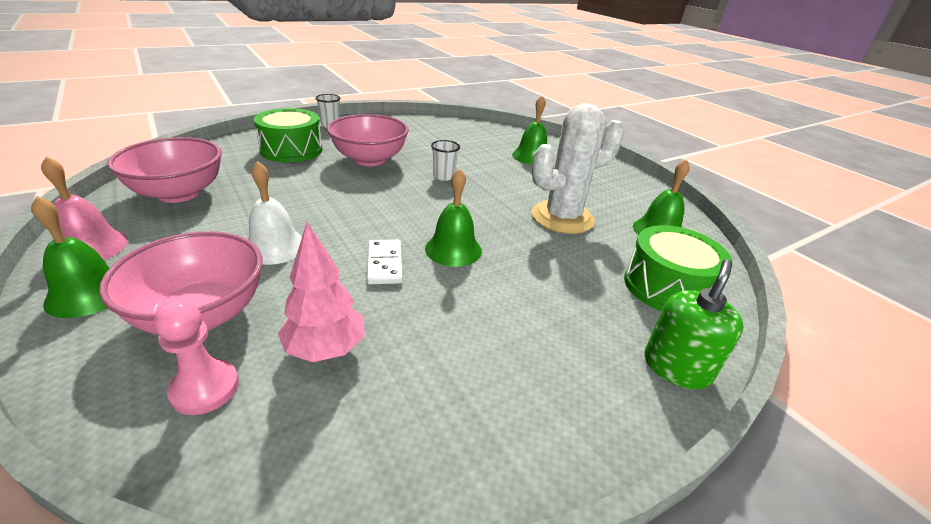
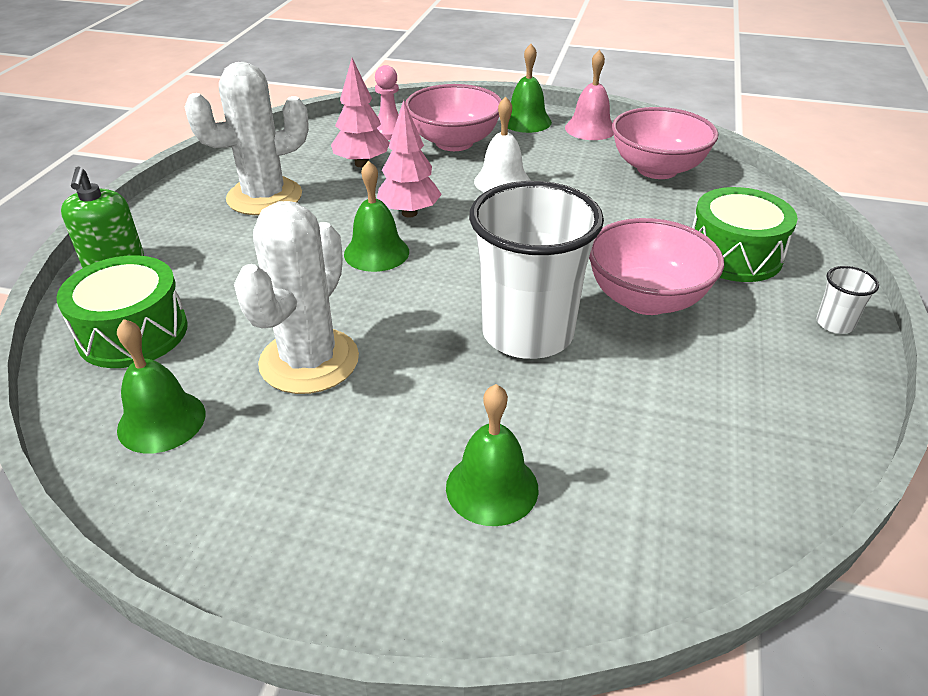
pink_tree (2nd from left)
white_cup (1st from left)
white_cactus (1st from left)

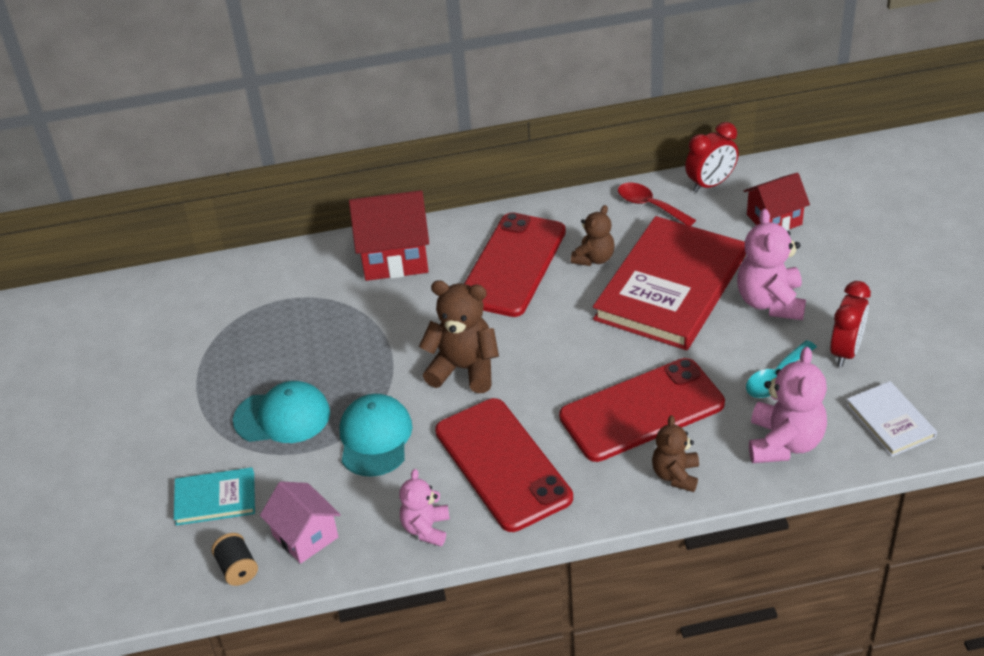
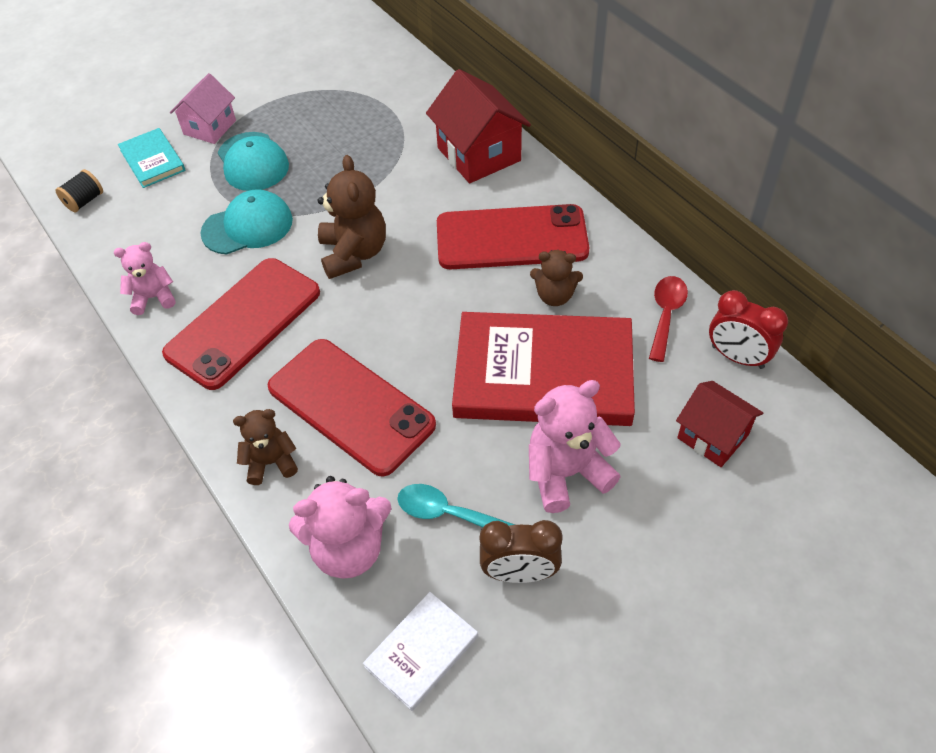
pink_house
brown_clock

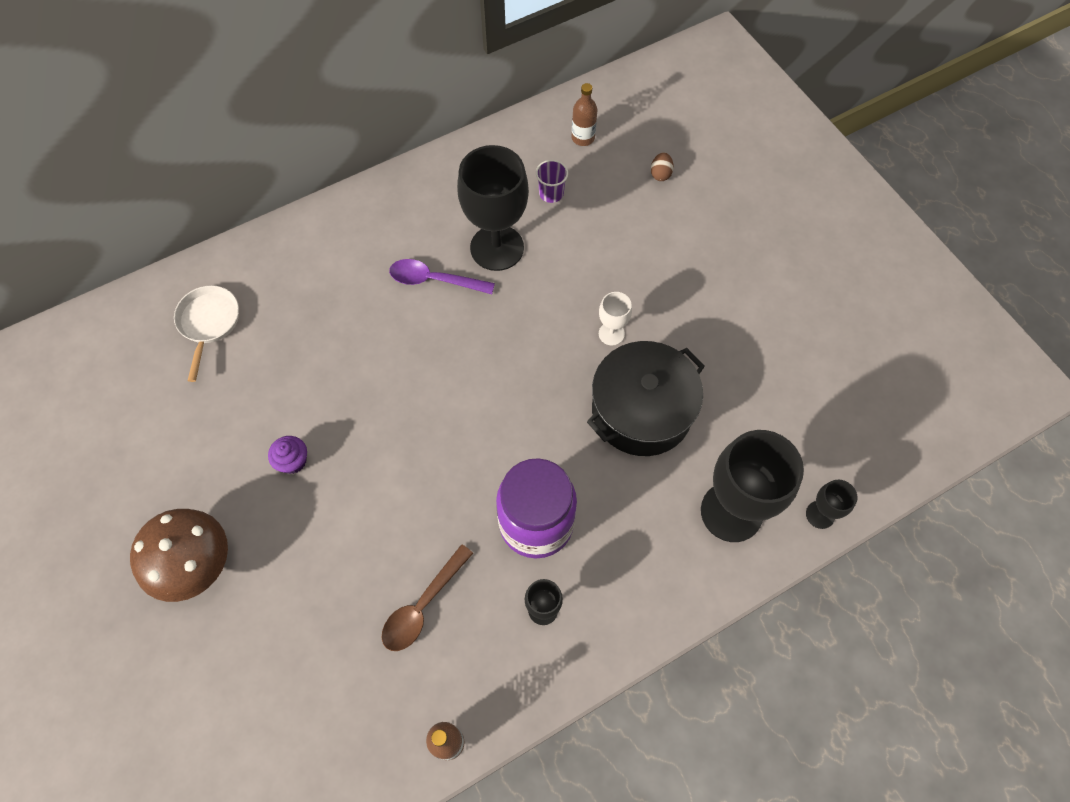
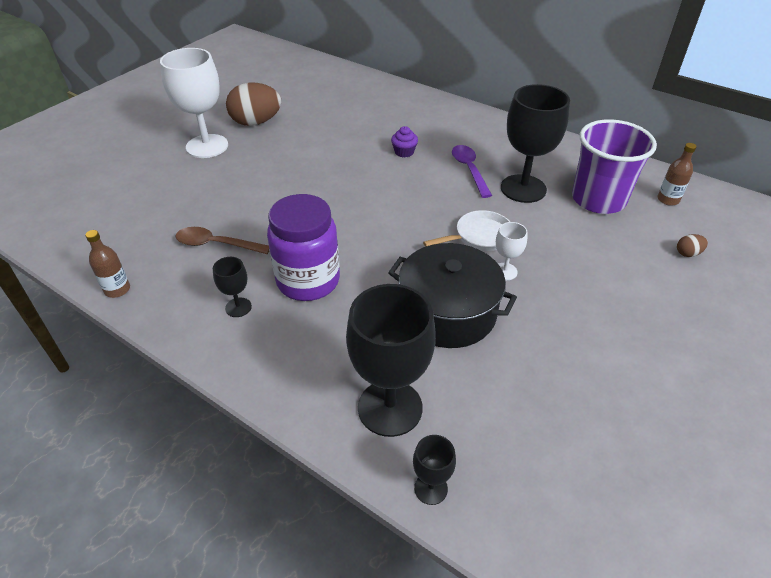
white_goblet (1st from left)
white_pan
purple_cupcake
purple_cup
brown_egg (1st from left)

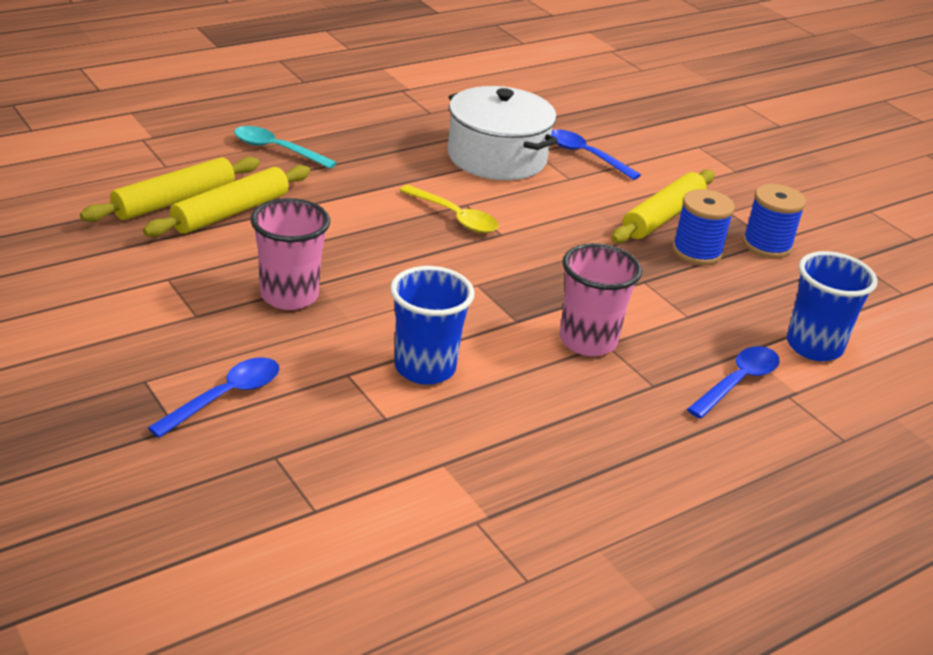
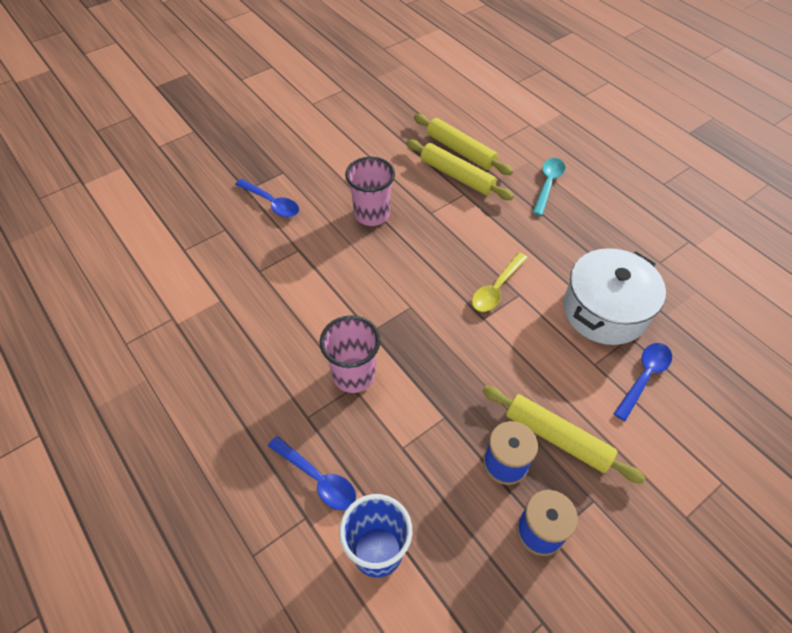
blue_cup (1st from left in the first image)

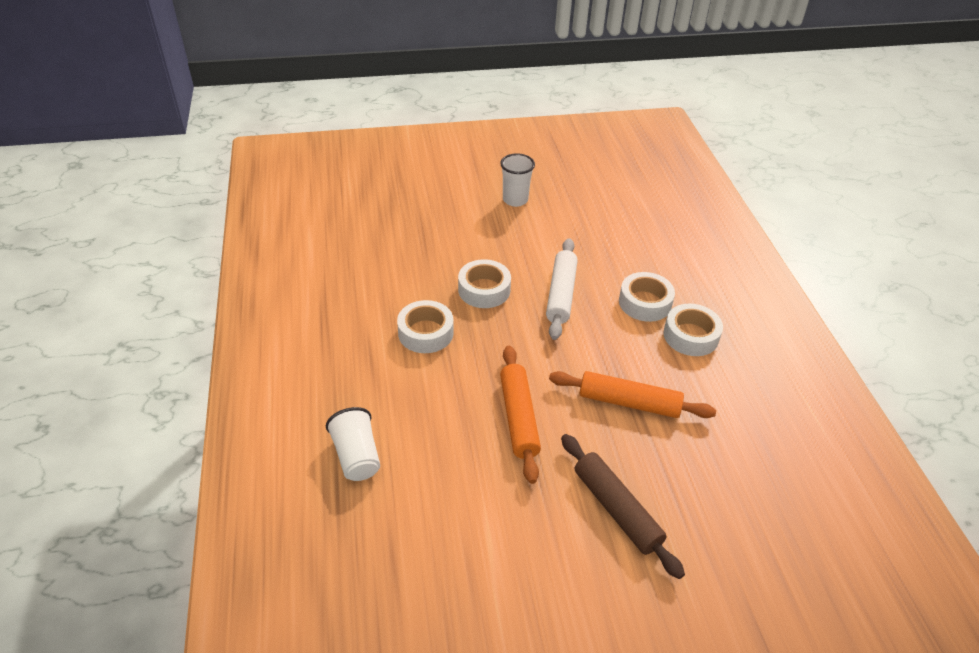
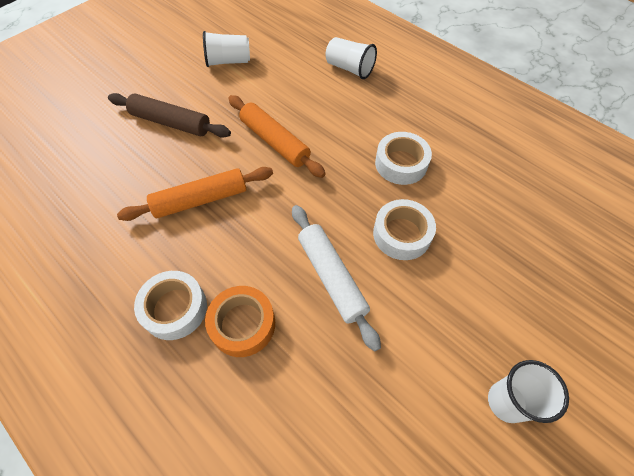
orange_tape
white_cup (1st from left)

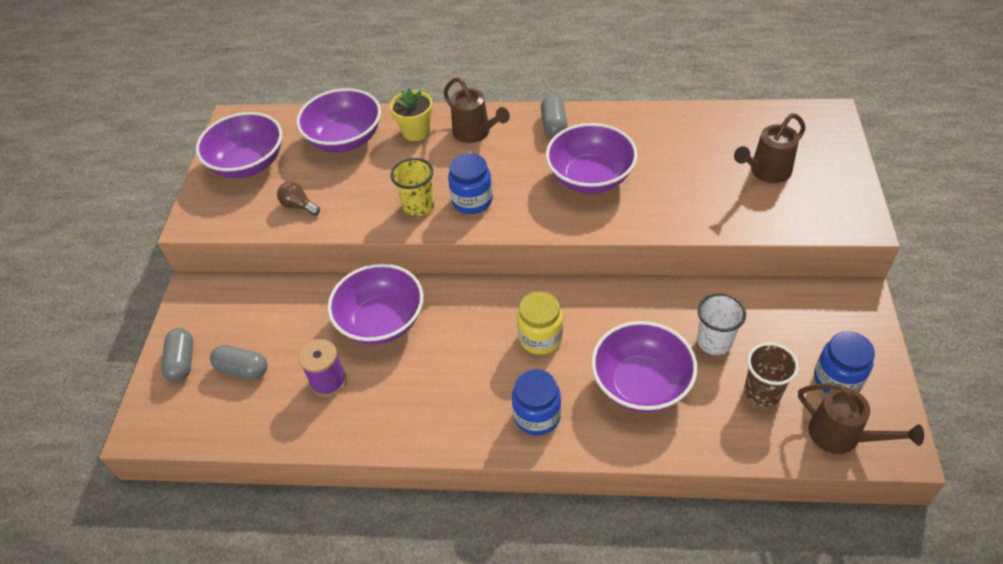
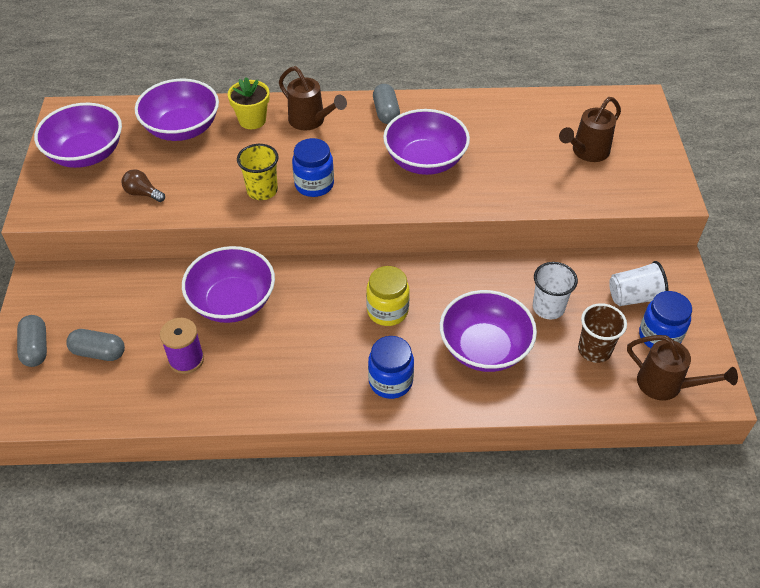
white_cup (2nd from left)

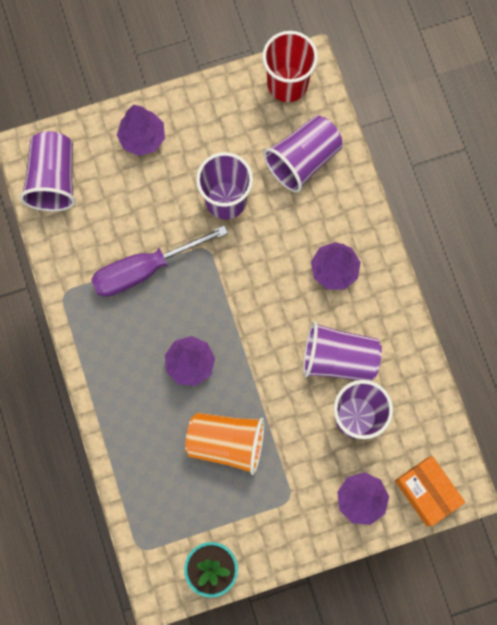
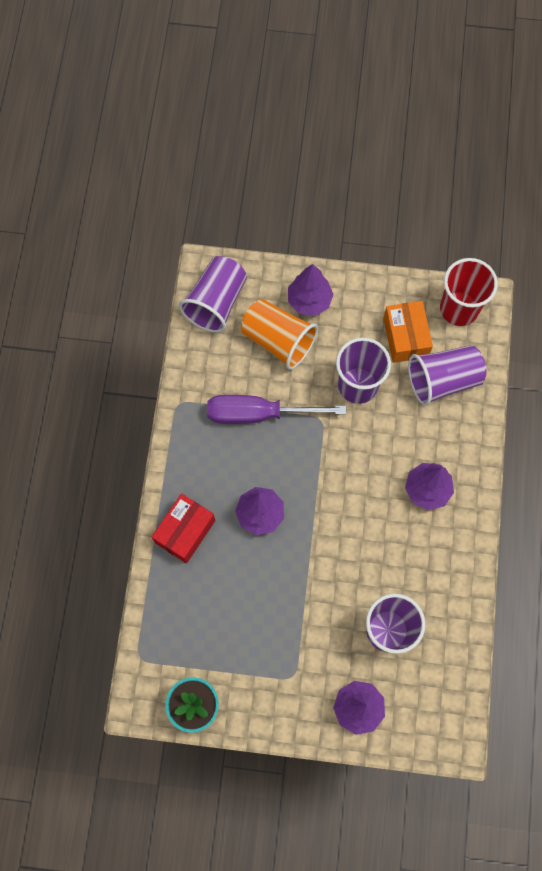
orange_cup
purple_cup (4th from left in the first image)
orange_box
red_box

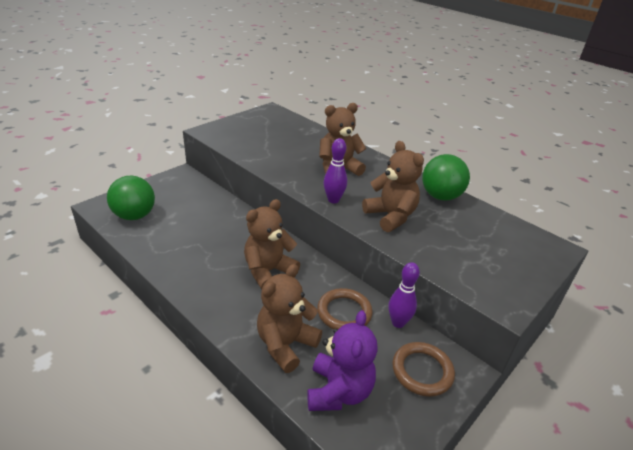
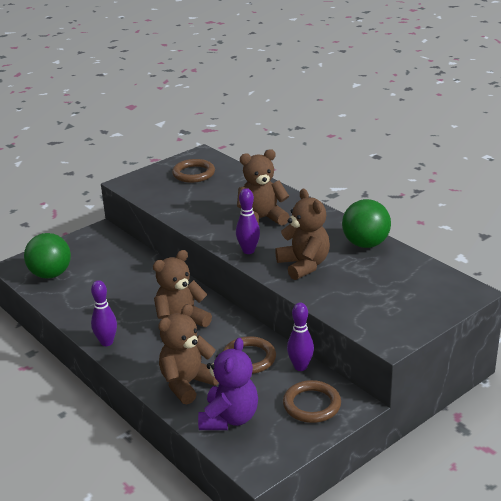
purple_bowling_pin (1st from left)
brown_ring (1st from left)

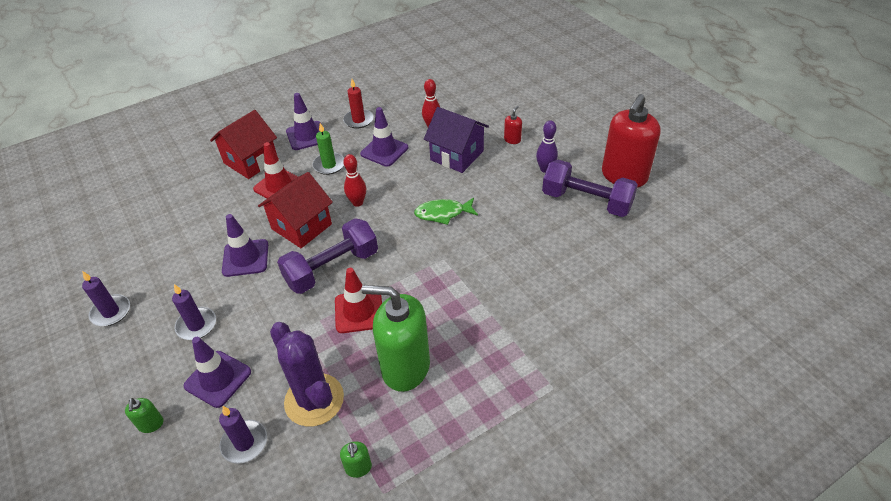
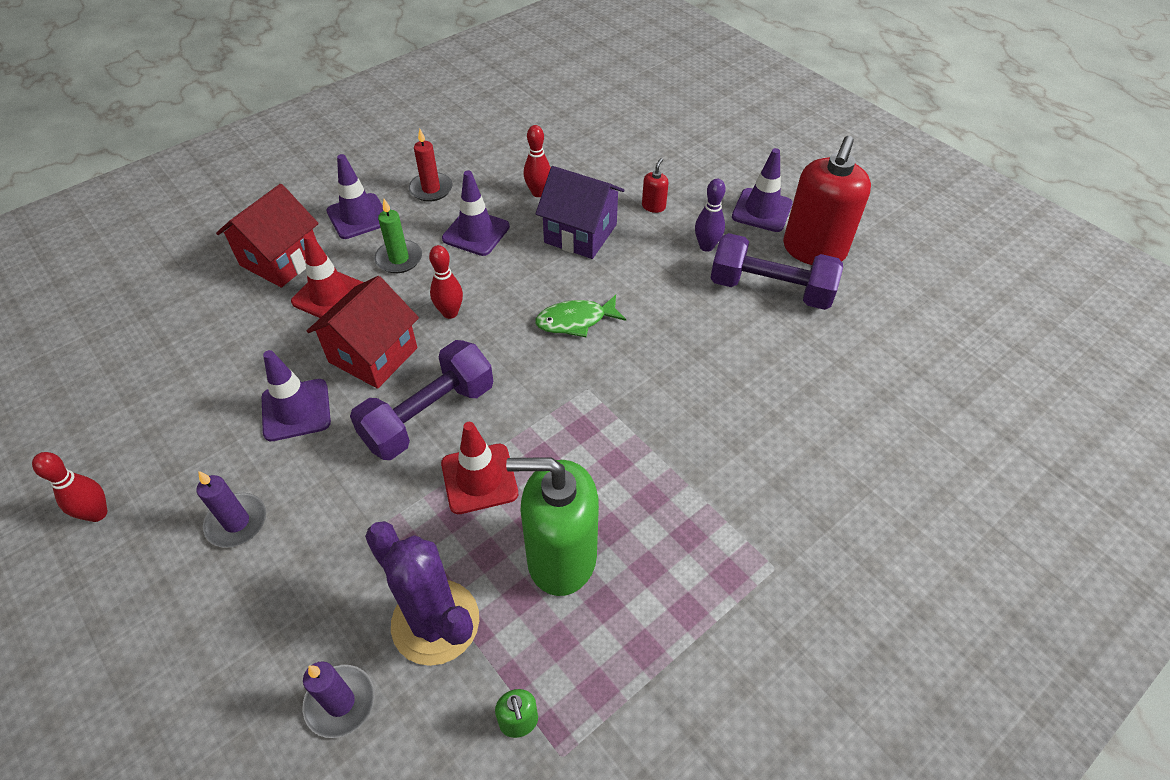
red_bowling_pin (1st from left)
green_soap_dispenser (1st from left in the first image)
purple_traffic_cone (4th from left)

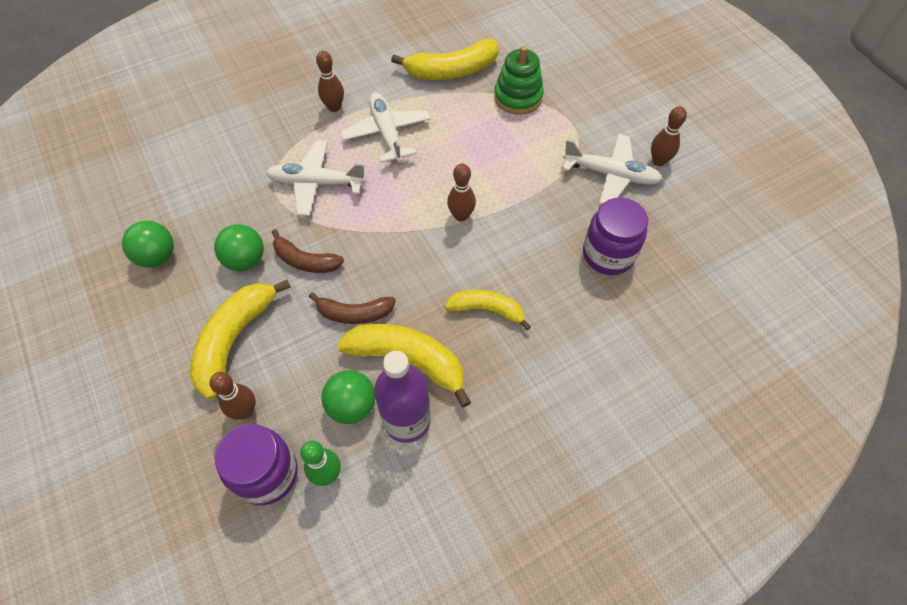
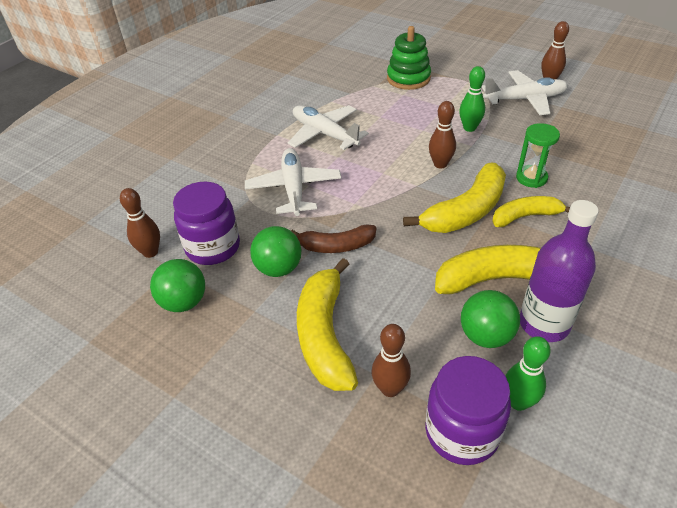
white_plane (1st from left)
brown_banana (2nd from left in the first image)
brown_bowling_pin (1st from left)
yellow_banana (2nd from left)
purple_jar (1st from left)
green_bowling_pin (1st from left)
green_hourglass

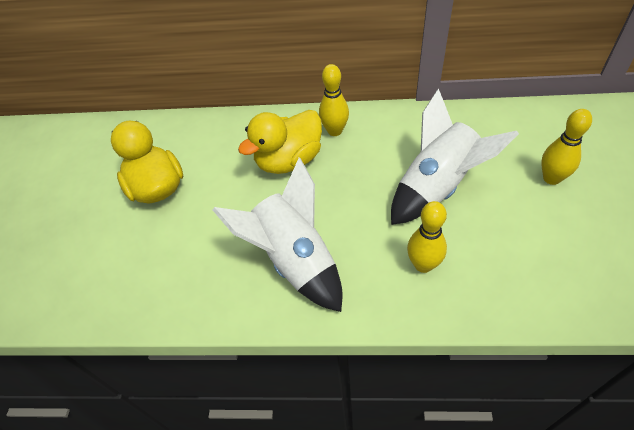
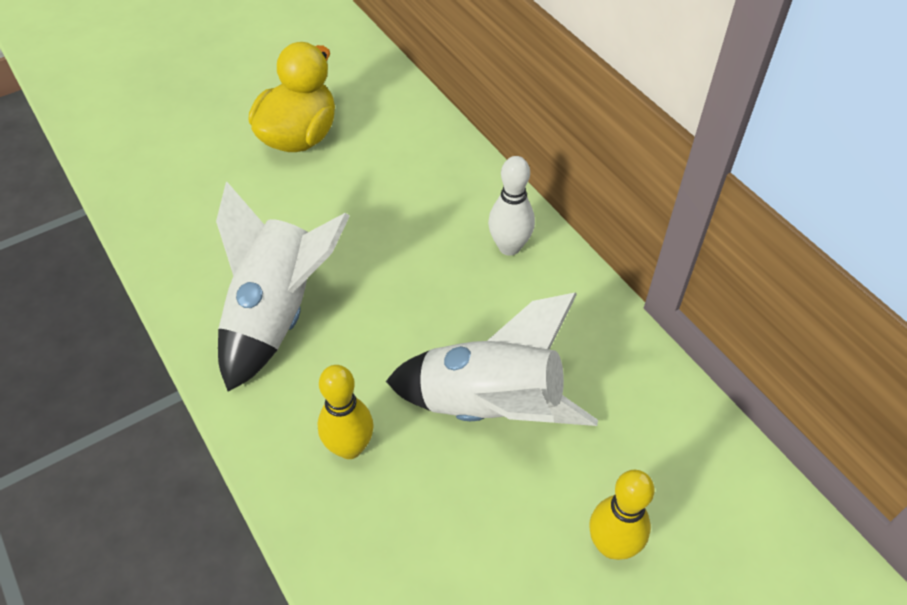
yellow_duck (2nd from left in the first image)
white_bowling_pin

